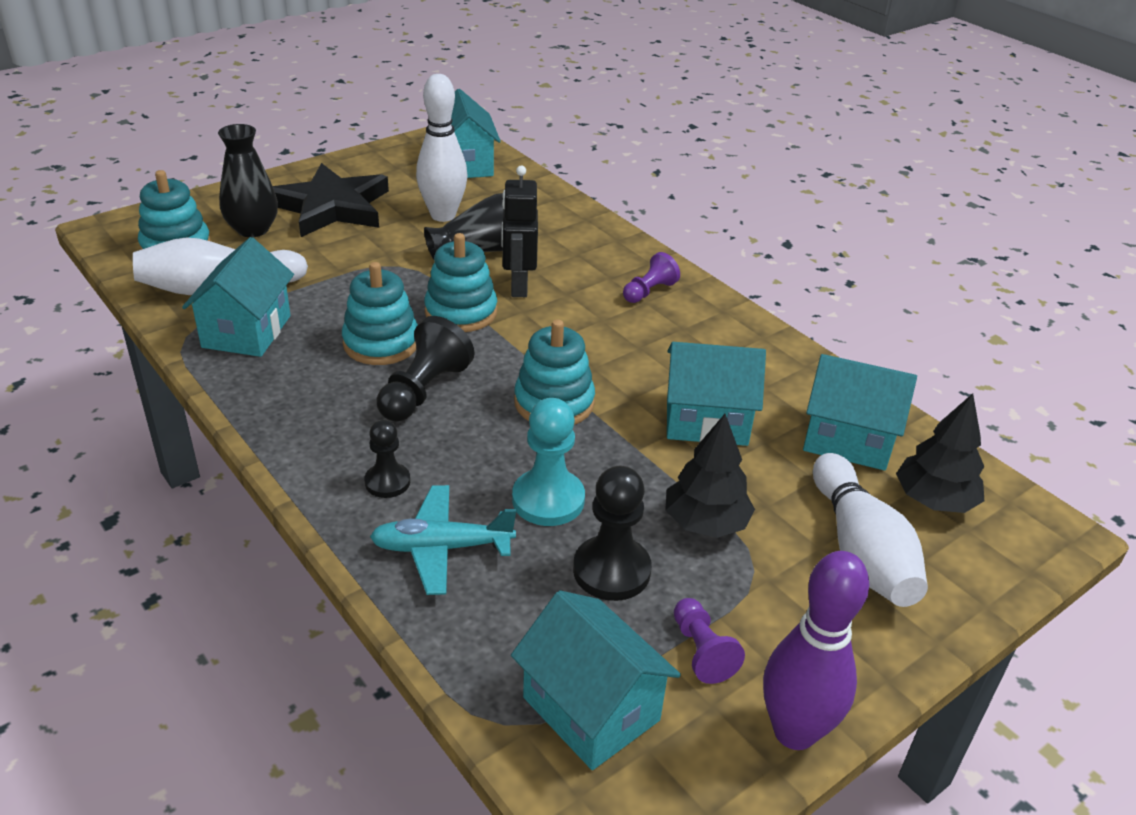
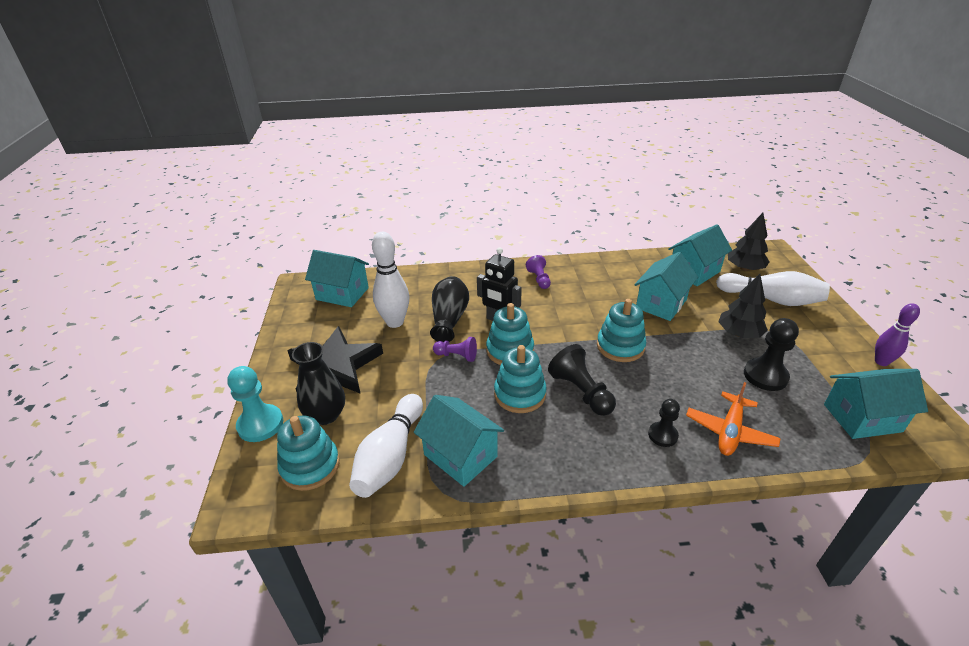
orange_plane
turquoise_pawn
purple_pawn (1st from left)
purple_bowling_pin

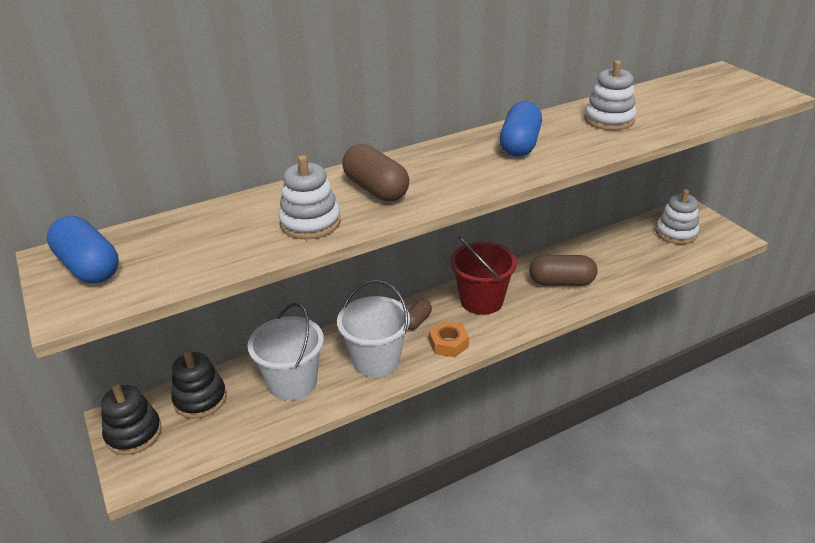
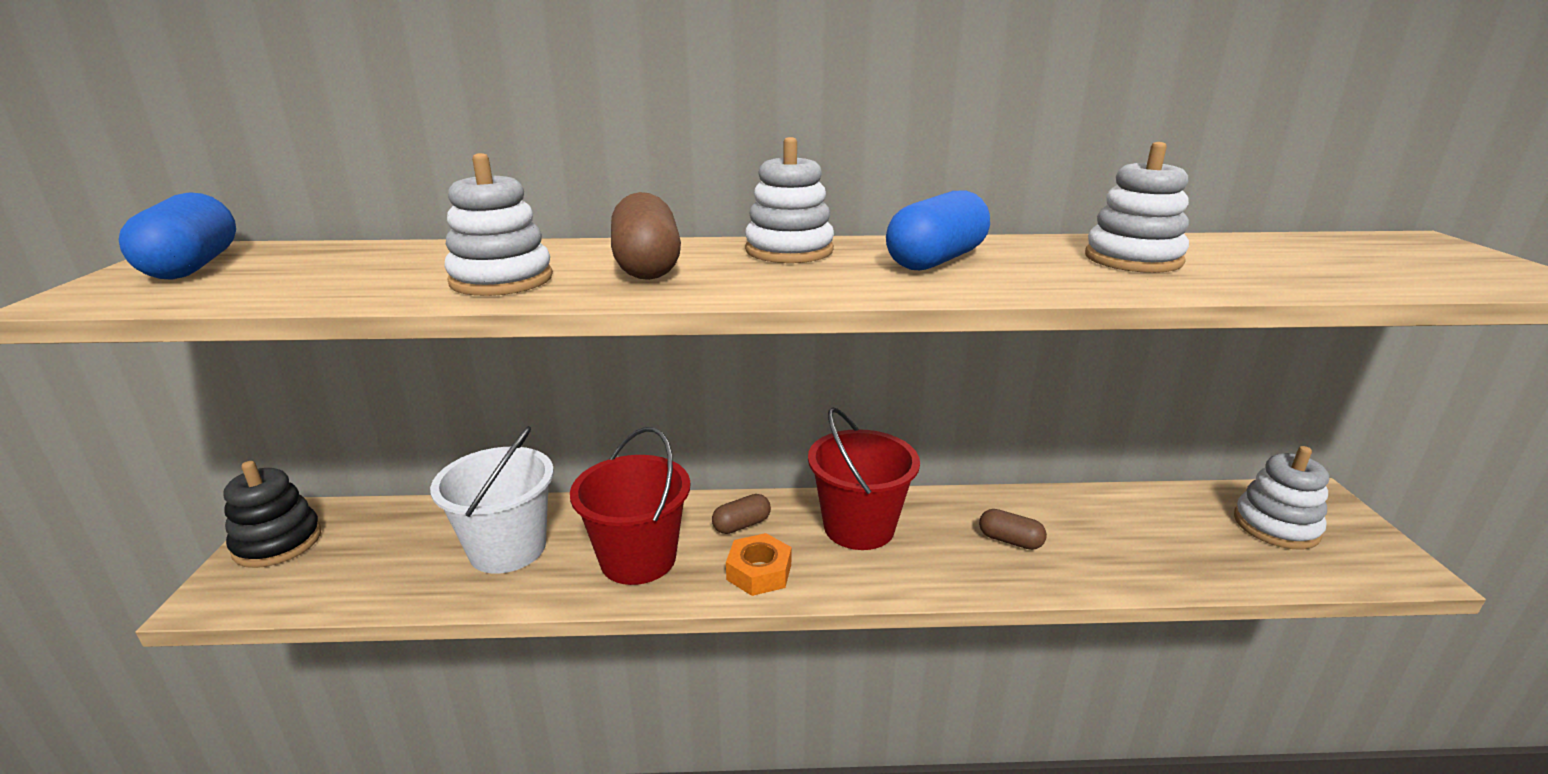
black_stacking_toy (2nd from left in the first image)
red_bucket (1st from left)
brown_capsule (3rd from left)
white_stacking_toy (2nd from left)

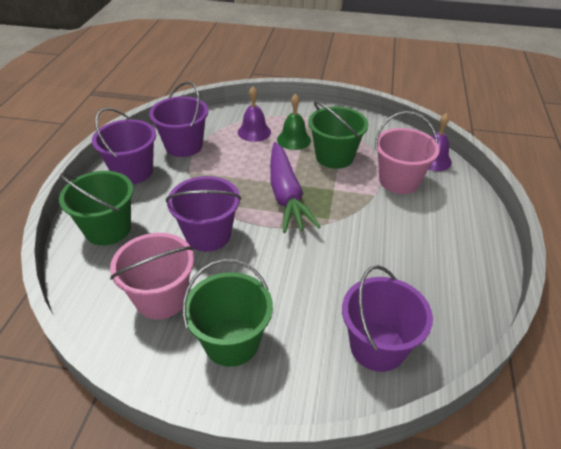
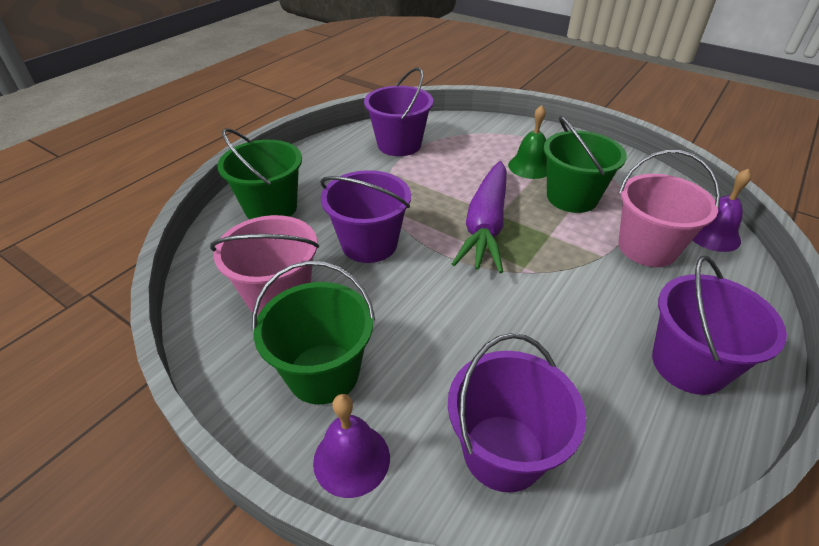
purple_bucket (4th from left)
purple_bell (1st from left)

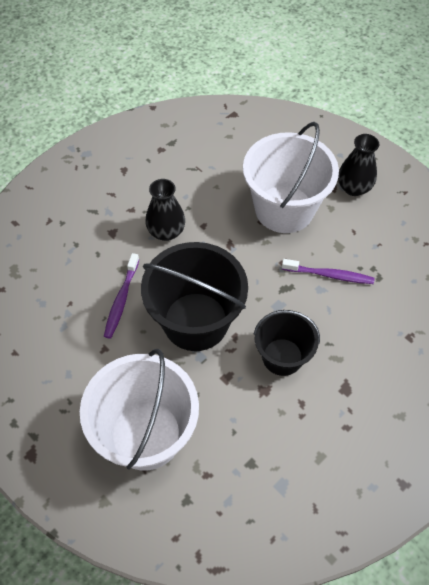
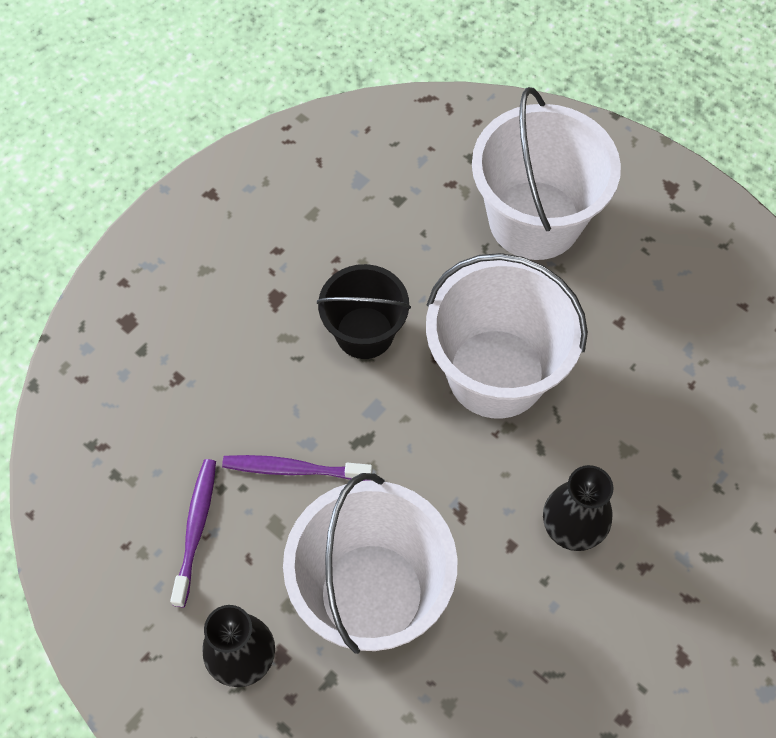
purple_toothbrush (1st from left)
white_bucket (2nd from left)

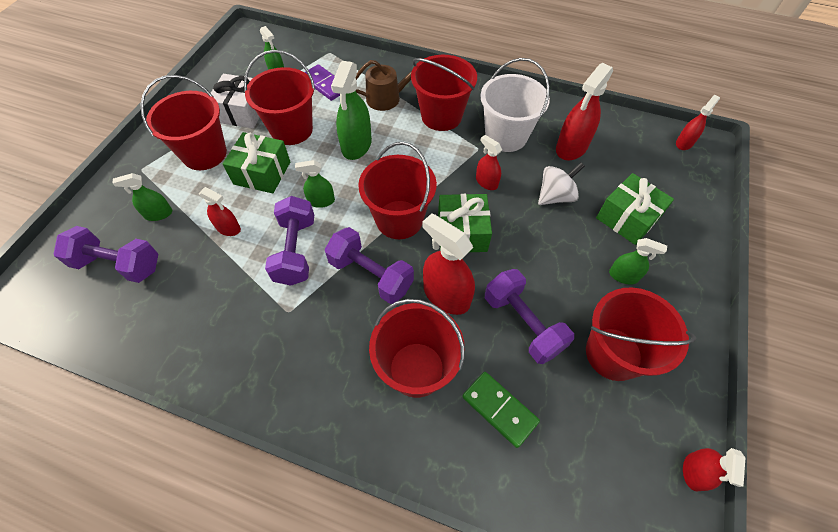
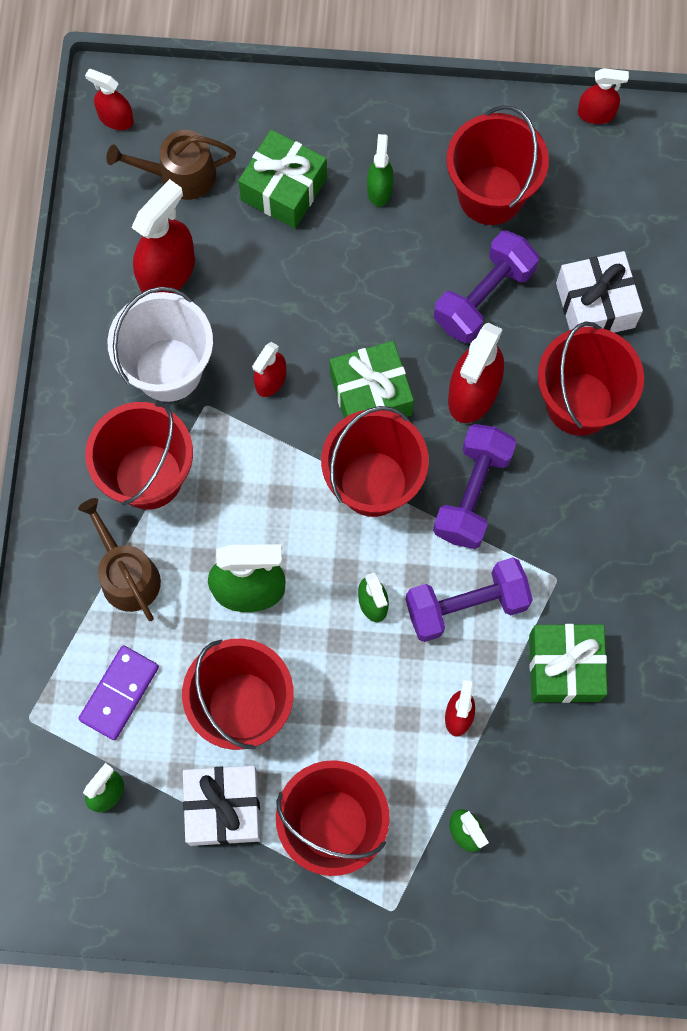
purple_dumbbell (1st from left in the first image)
green_gift (3rd from left)
white_gift (2nd from left)
white_spinning_top
red_spray_bottle (2nd from left)
brown_watering_can (2nd from left)

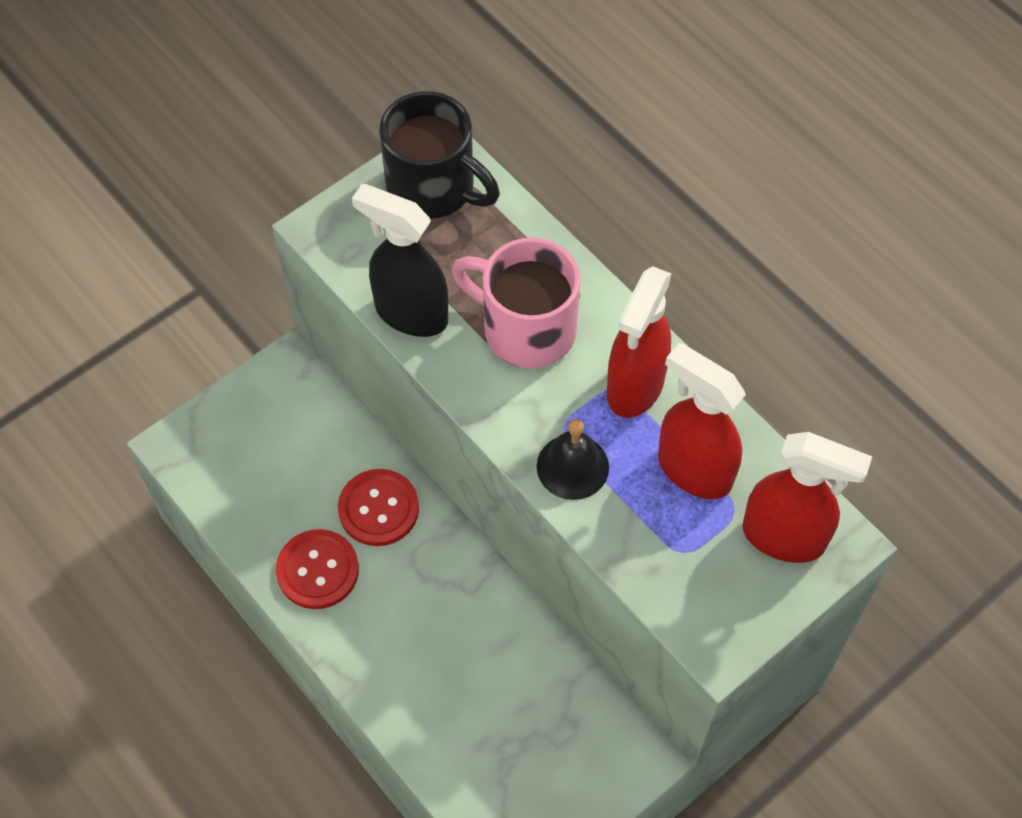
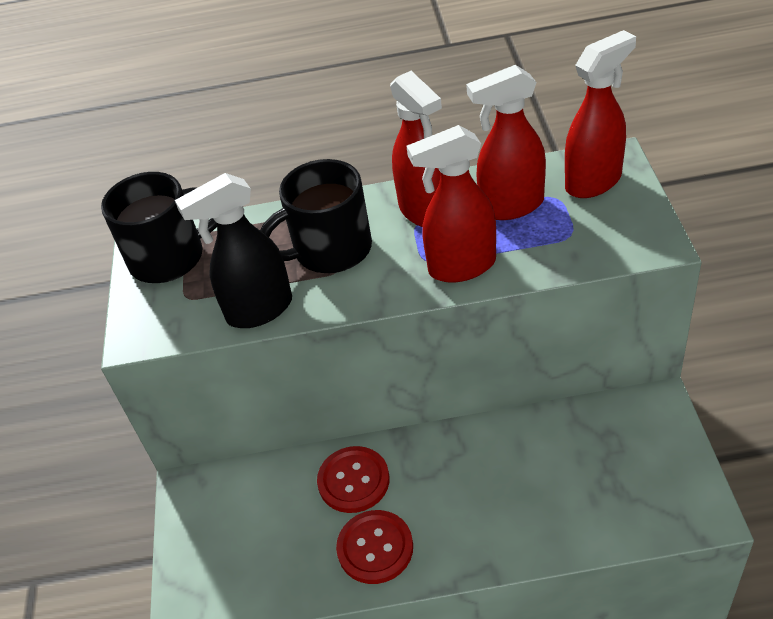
black_mug (2nd from left)
red_spray_bottle (2nd from left)

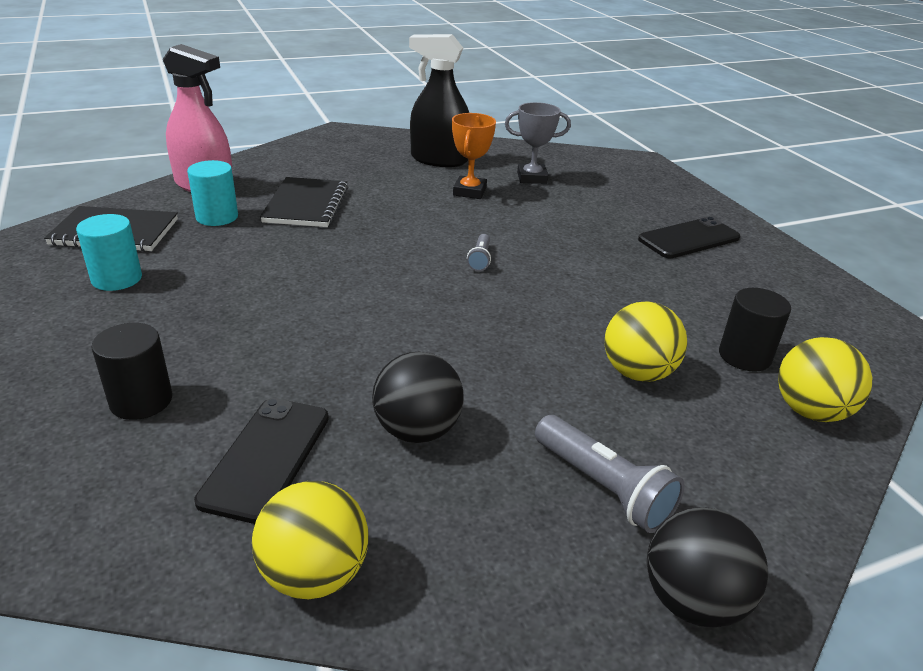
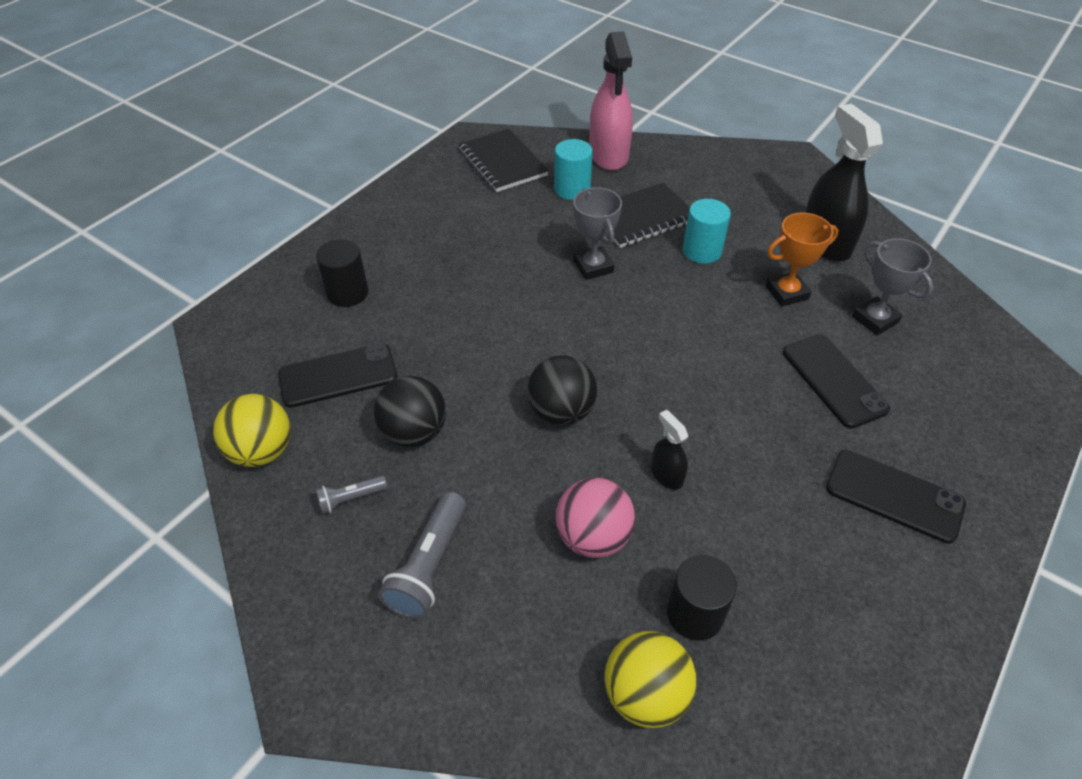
turquoise_cylinder (2nd from left)
grey_flashlight (1st from left)
pink_ball
black_ball (2nd from left)
grey_trophy (1st from left)
black_spray_bottle (1st from left)
black_phone (2nd from left)

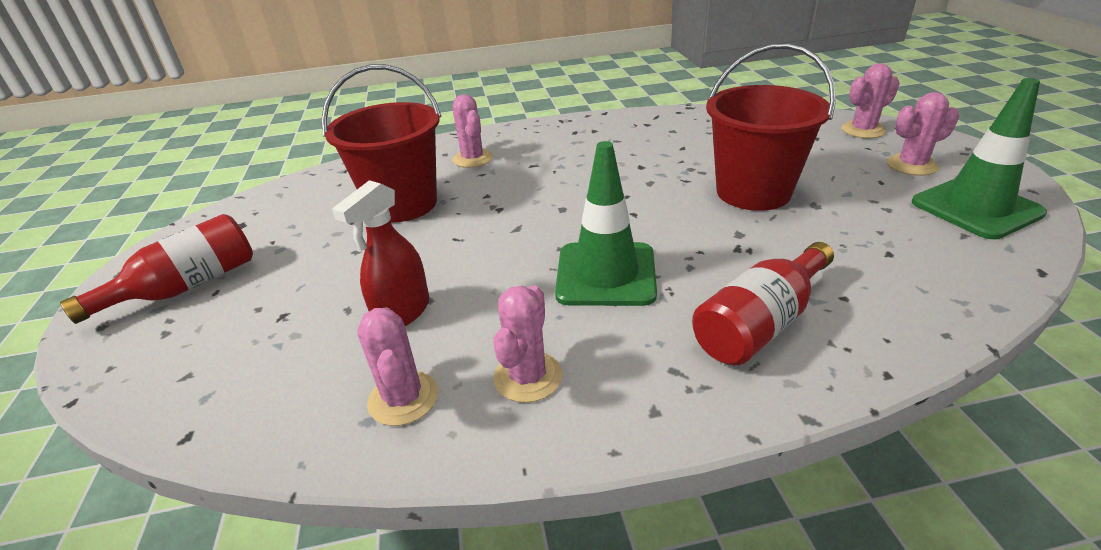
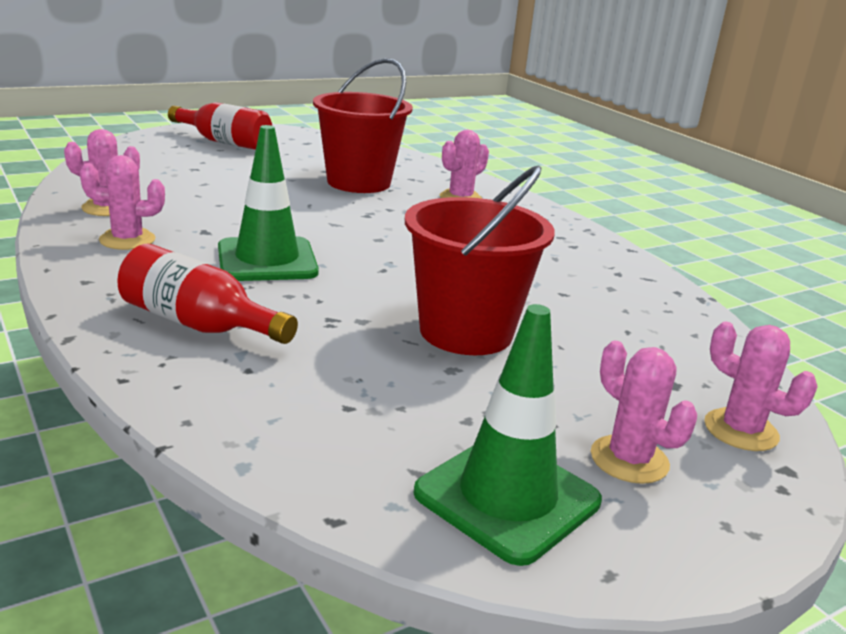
red_spray_bottle

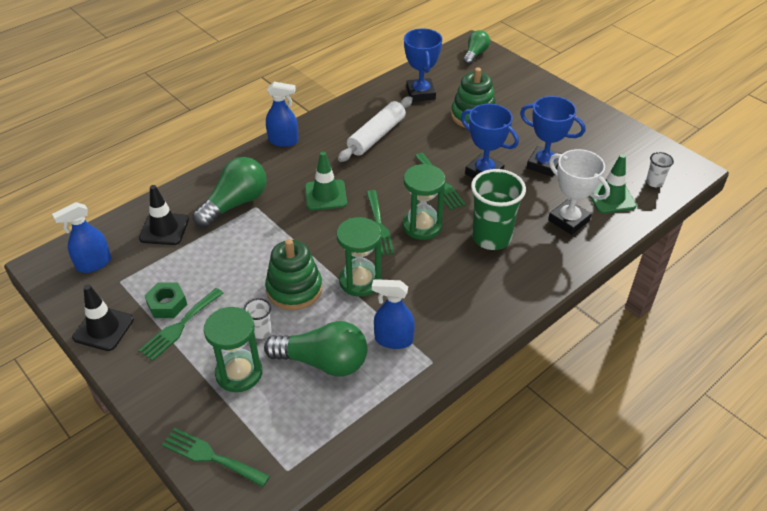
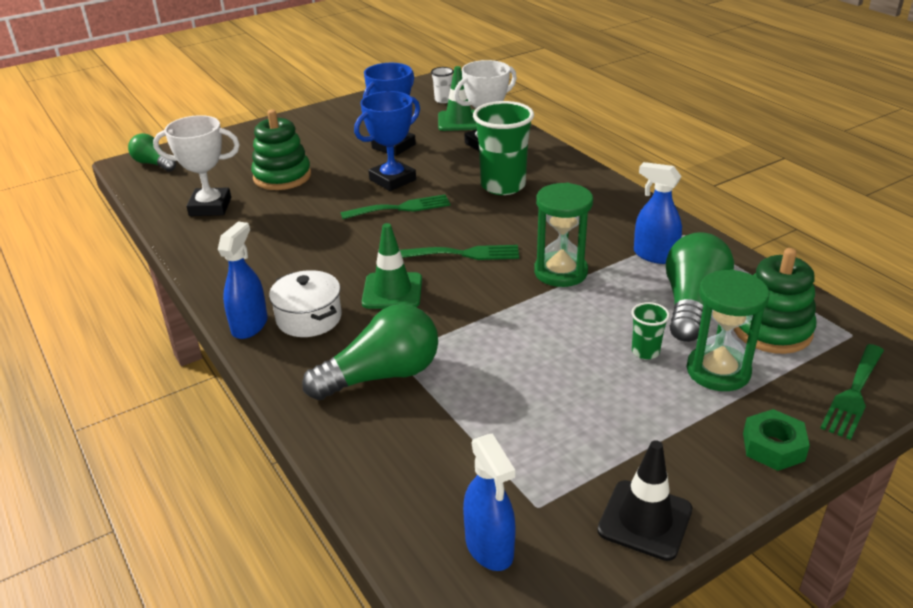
black_traffic_cone (2nd from left in the first image)
green_fork (1st from left in the first image)
green_nut
green_light_bulb (2nd from left)
green_cup (2nd from left)
green_stacking_toy (2nd from left)
white_rolling_pin
blue_spray_bottle (3rd from left)
green_hourglass (3rd from left in the first image)
white_trophy (1st from left)
white_pot

